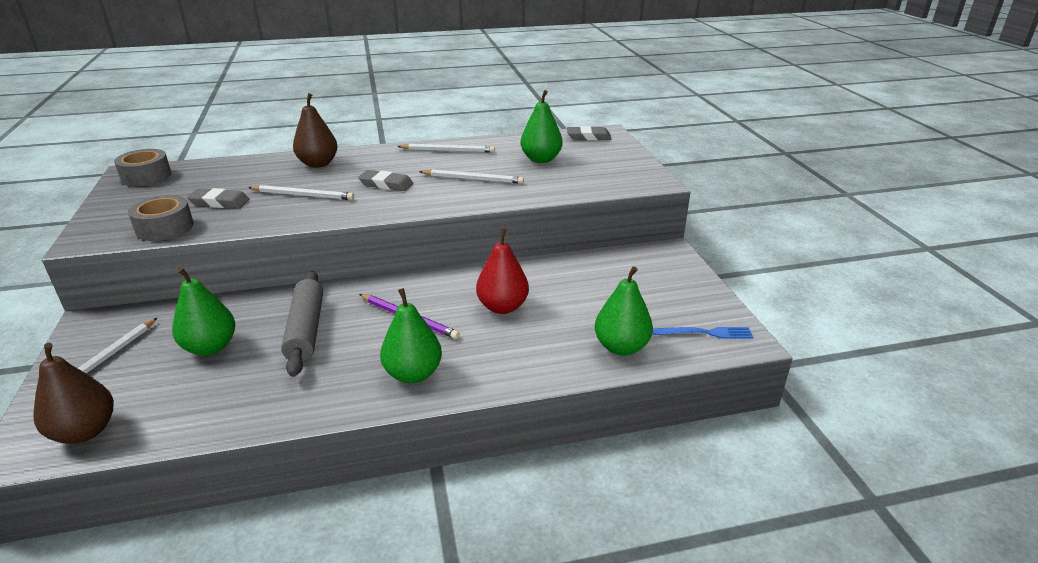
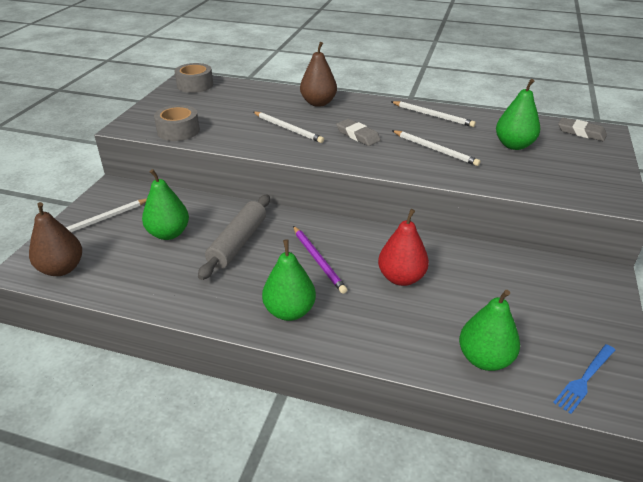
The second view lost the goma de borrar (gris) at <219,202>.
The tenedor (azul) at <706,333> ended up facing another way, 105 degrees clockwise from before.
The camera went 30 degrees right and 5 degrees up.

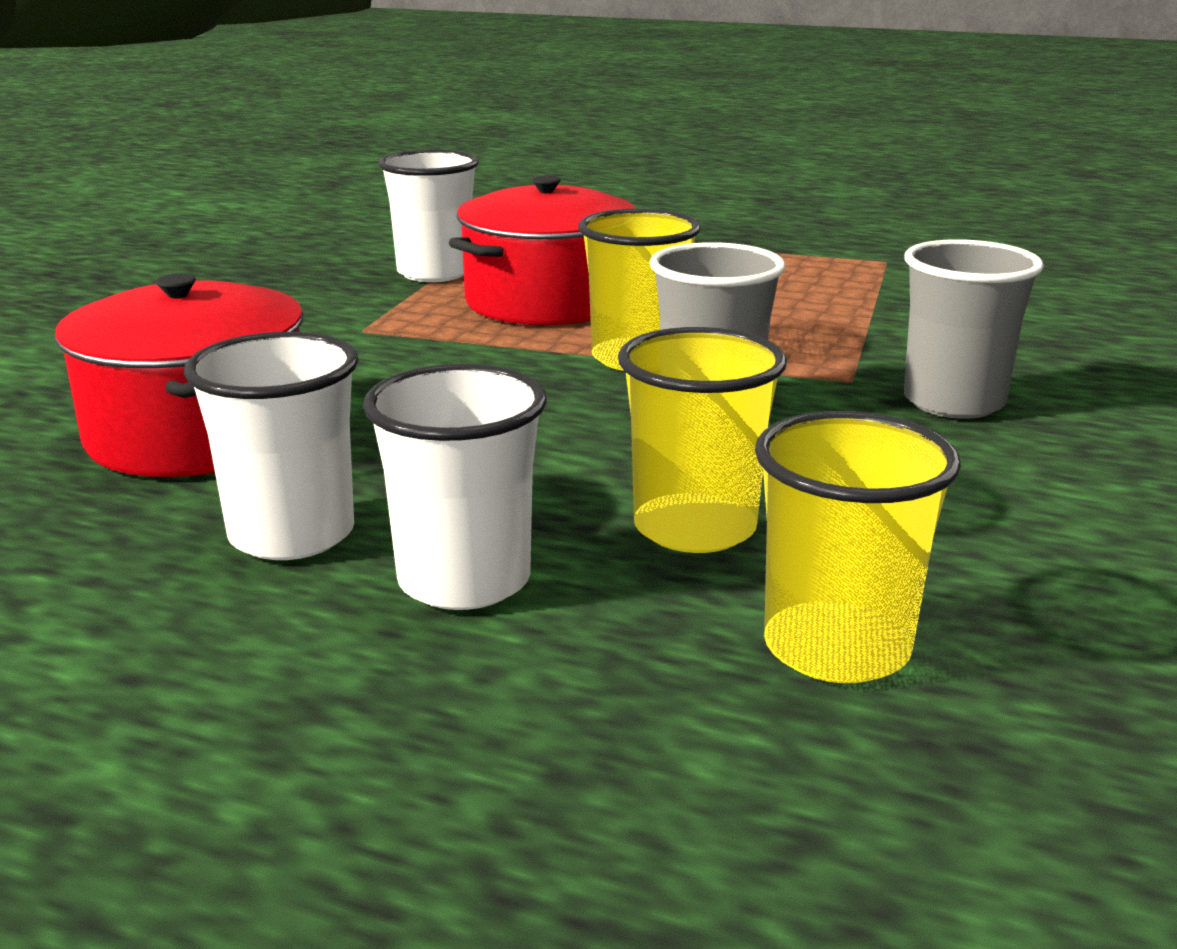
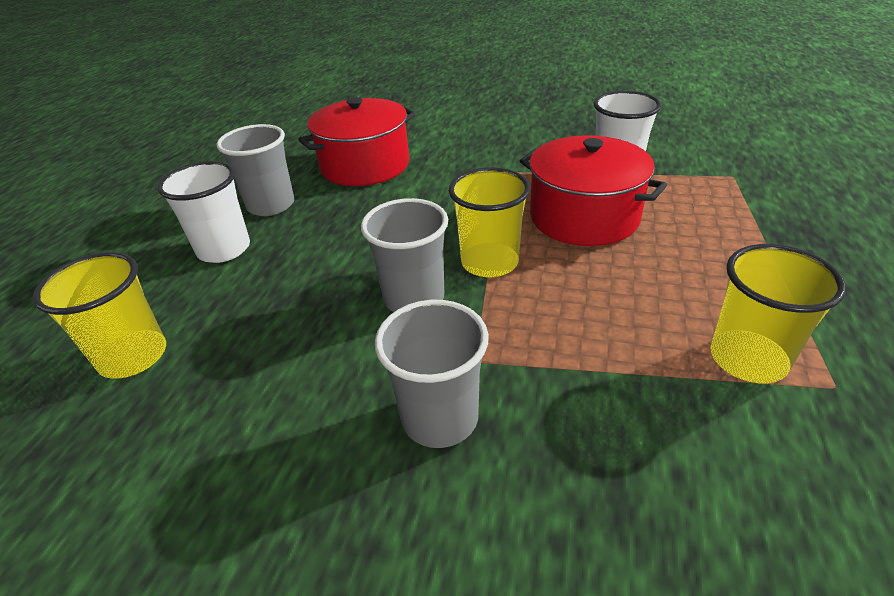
What was the vaso (blanco) at <292,535> turned into the vaso (gris) at <271,205>.
The vaso (amarillo) ended up elsewhere, having gone from <694,528> to <748,359>.
The camera went 85 degrees right and 15 degrees up.

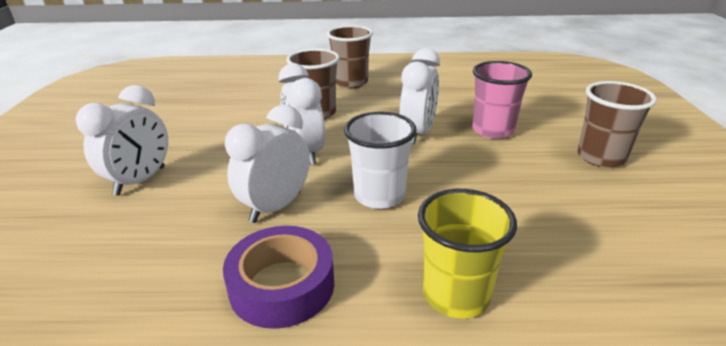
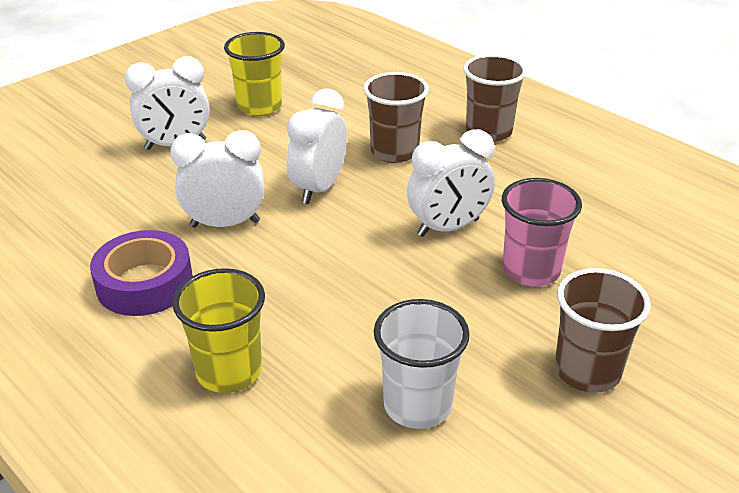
The vaso (blanco) ended up elsewhere, having gone from <379,196> to <417,405>.
The second view gained the vaso (amarillo) at <259,107>.
The camera went 45 degrees right and 5 degrees up.

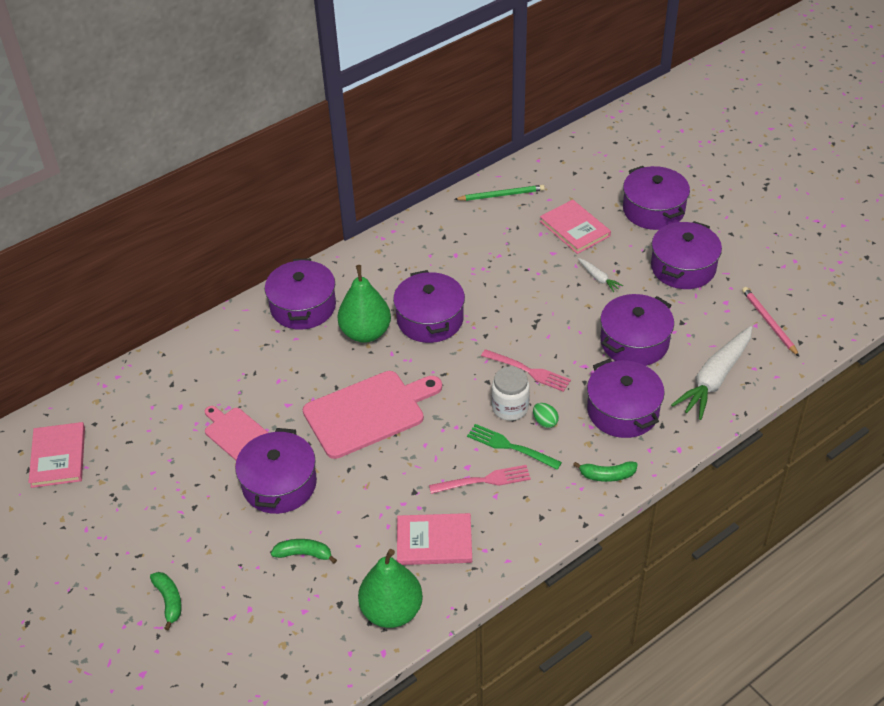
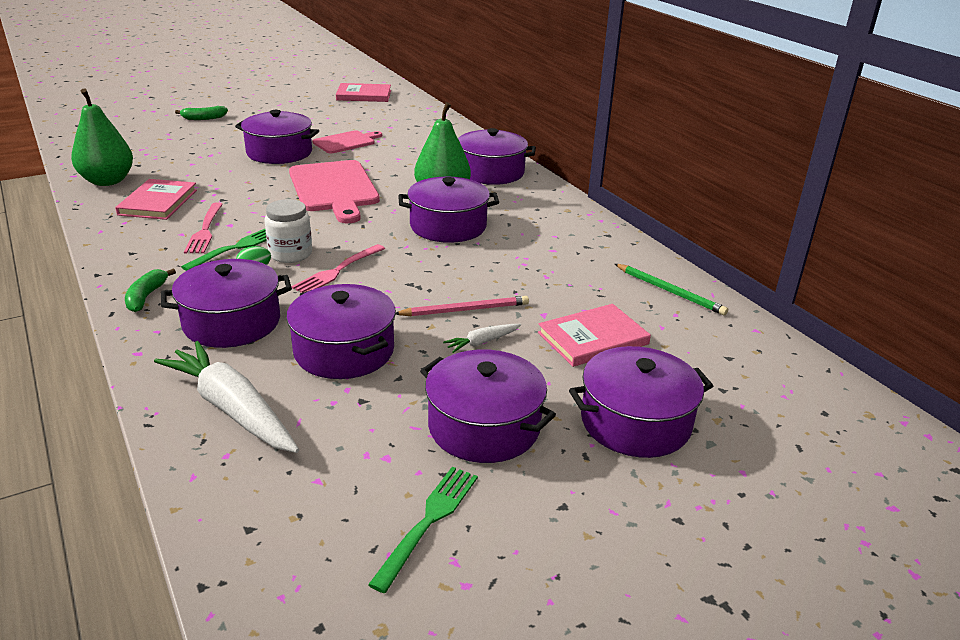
The second view lost the plátano (verde) at <304,554>.
The lápiz (verde) at <501,195> ended up facing another way, 45 degrees counterclockwise from before.
The lápiz (rosa) ended up elsewhere, having gone from <769,322> to <464,310>.
The second view gained the tenedor (verde) at <428,522>.
The camera went 95 degrees right and 15 degrees down.

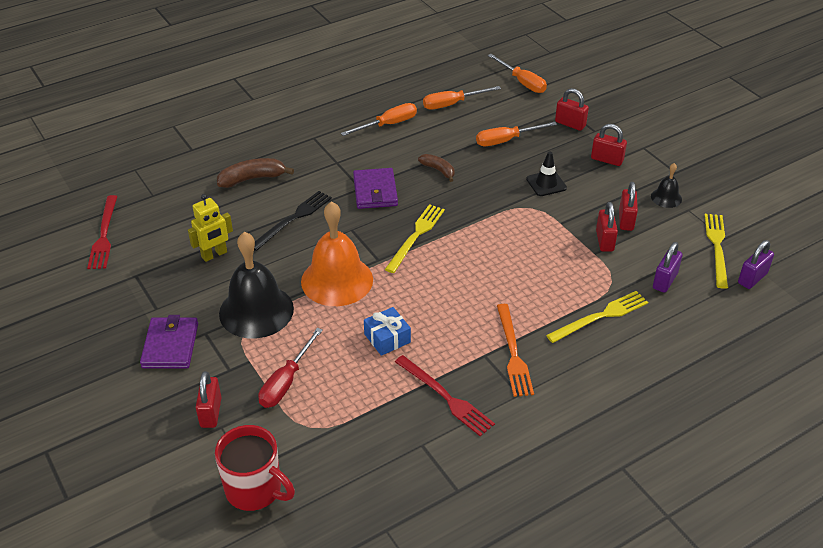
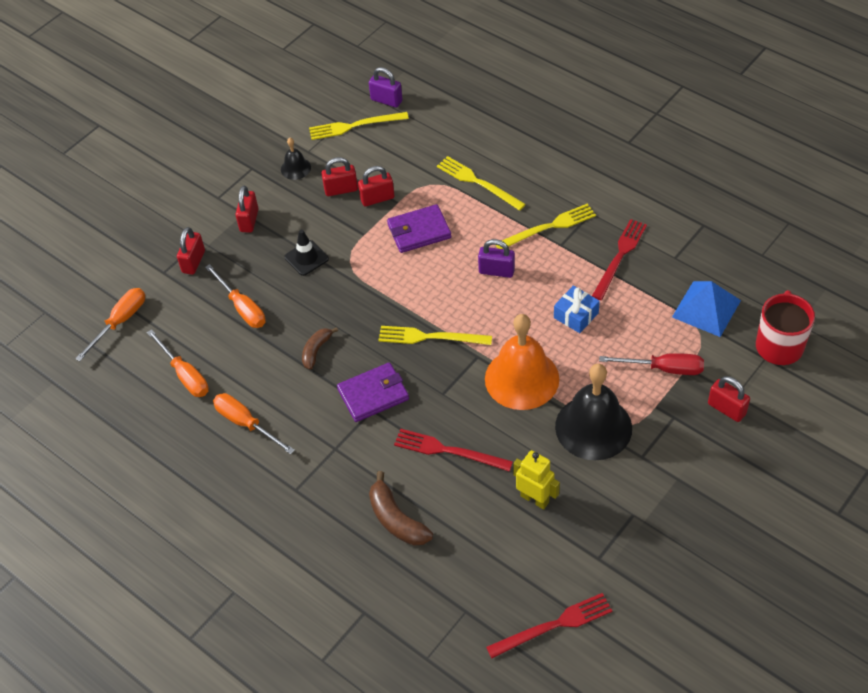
The cartera (morado) ended up elsewhere, having gone from <170,345> to <419,231>.
The candado (rojo) at <211,412> ended up facing another way, 60 degrees clockwise from before.
What was the tenedor (negro) at <293,219> turned into the tenedor (rojo) at <448,451>.
What was the tenedor (naranja) at <513,353> turned into the tenedor (amarillo) at <548,227>.
The candado (morado) ended up elsewhere, having gone from <665,281> to <496,271>.
The second view gained the pirámide (azul) at <706,308>.
The camera went 105 degrees left and 10 degrees up.

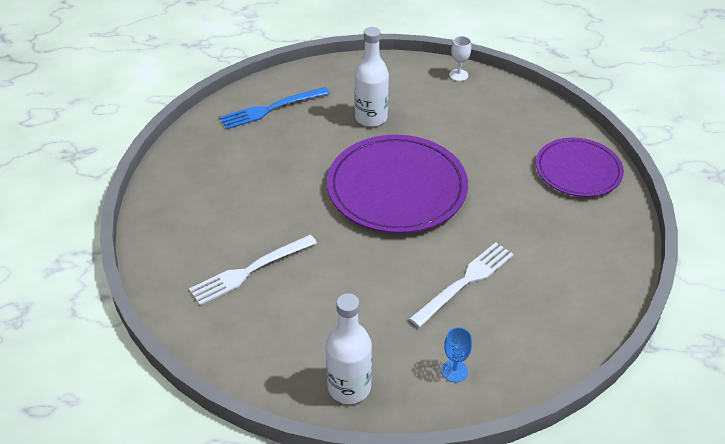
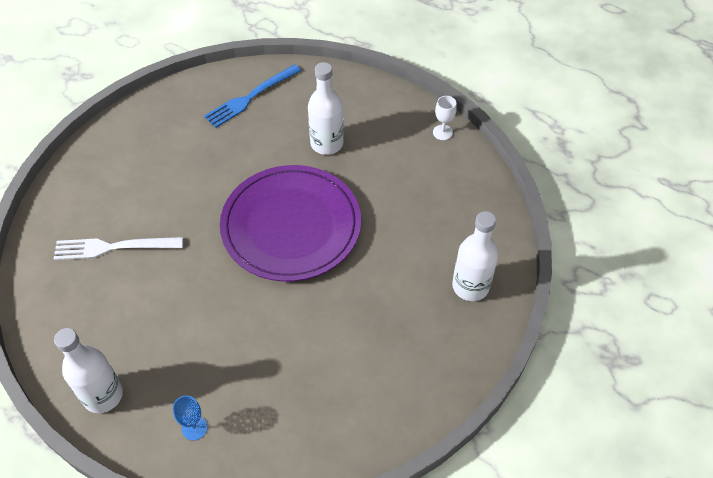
The tenedor (azul) at <271,109> ended up facing another way, 45 degrees counterclockwise from before.
The second view lost the tenedor (blanco) at <465,282>.
Where the plato (morado) stood at <578,170>, the botella (blanco) came to stand at <470,286>.
The camera went 30 degrees right and 10 degrees up.

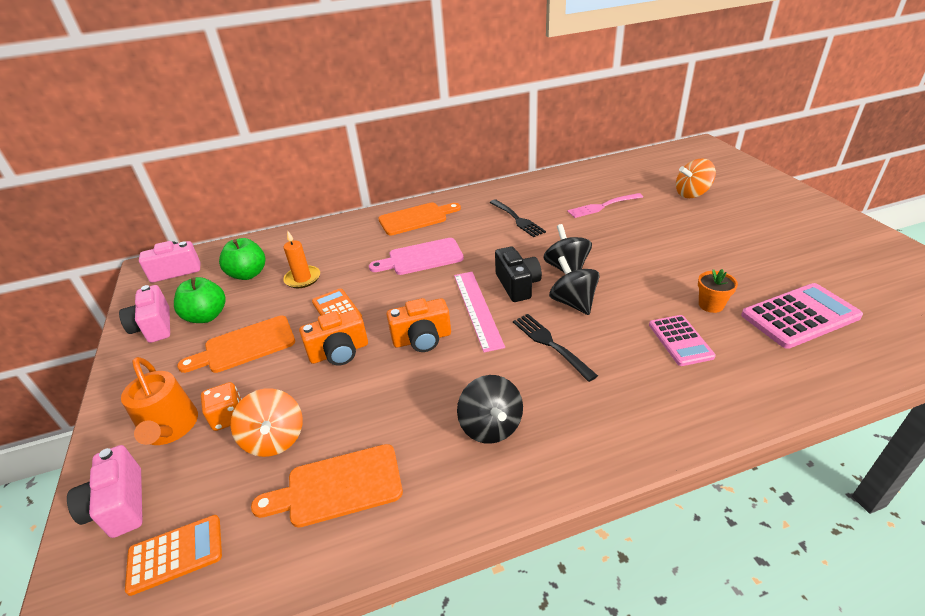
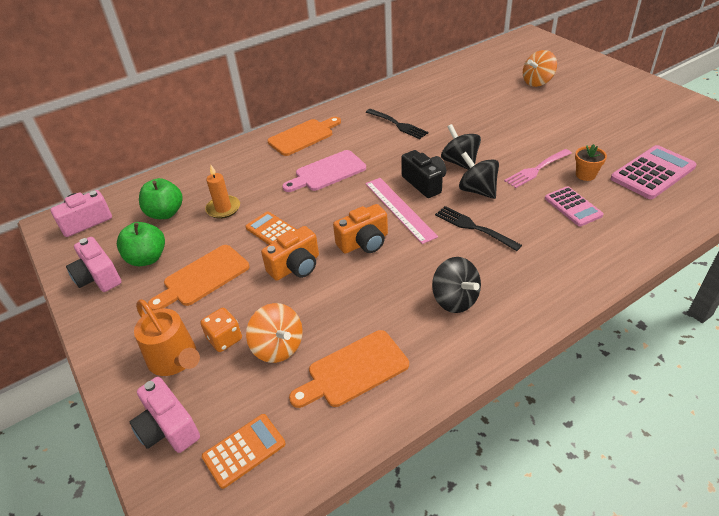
The tenedor (rosa) ended up elsewhere, having gone from <602,206> to <536,169>.
The camera went 15 degrees left and 5 degrees up.

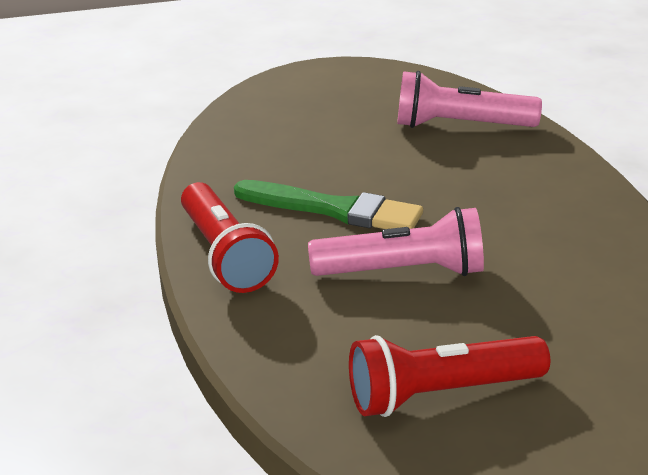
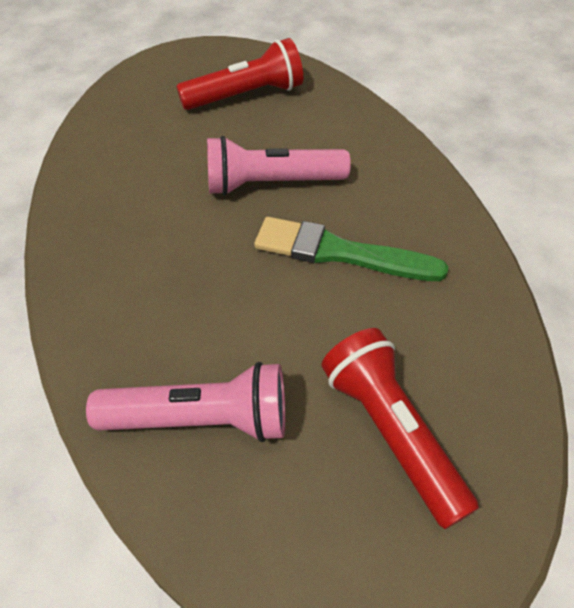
The lámpara de mano (rojo) ended up elsewhere, having gone from <225,255> to <391,432>.
The camera went 175 degrees right and 20 degrees up.

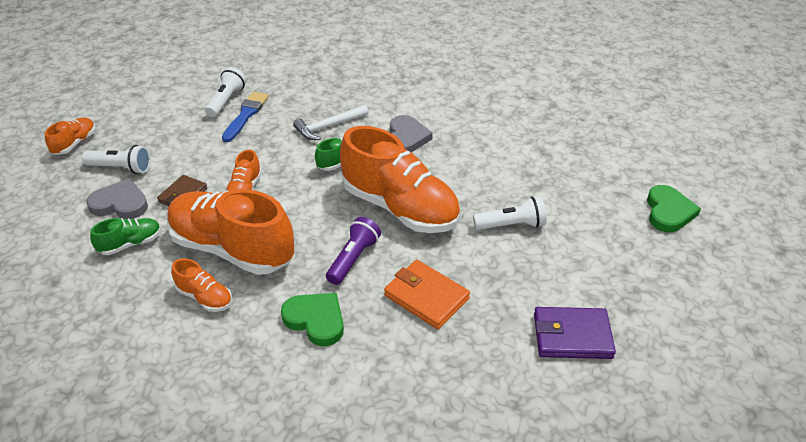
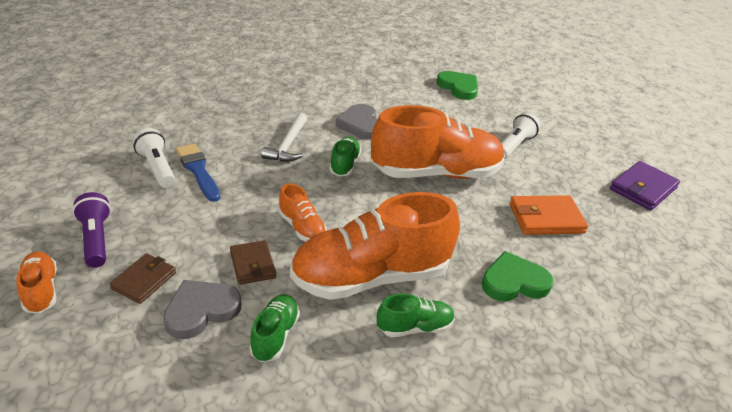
Where the lámpara de mano (blanco) stood at <121,168>, the cartera (marrón) came to stand at <144,280>.
What was the zapato (naranja) at <205,297> turned into the zapato (verde) at <414,327>.
The lámpara de mano (morado) ended up elsewhere, having gone from <353,259> to <96,239>.
The corazón (gris) at <406,138> ended up facing another way, 150 degrees counterclockwise from before.
The corazón (verde) ended up elsewhere, having gone from <668,212> to <458,87>.
The camera went 50 degrees left and 5 degrees down.

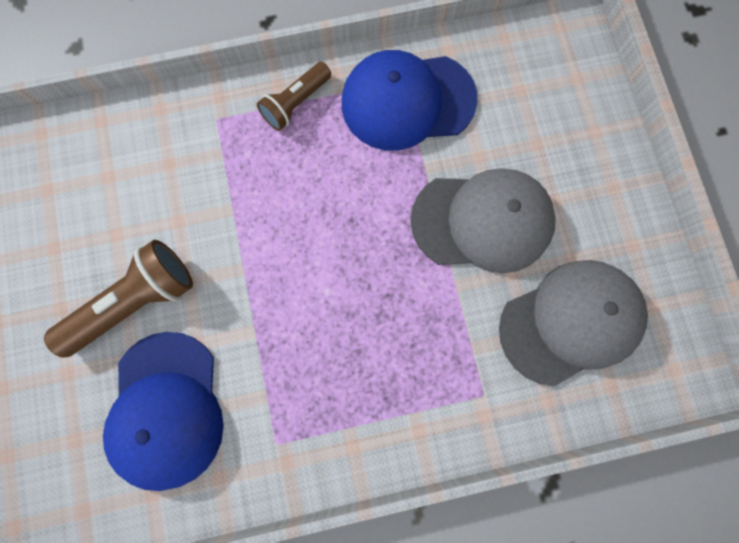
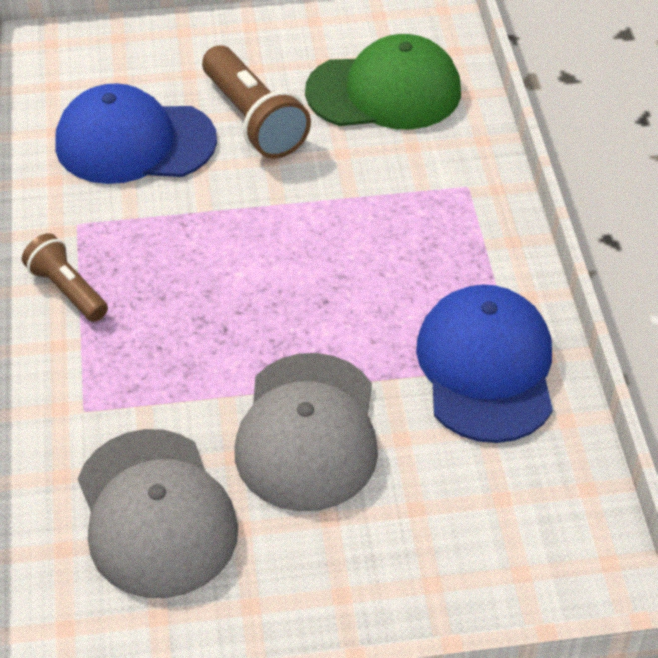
The lámpara de mano (marrón) ended up elsewhere, having gone from <296,103> to <67,290>.
The second view gained the gorra (verde) at <384,92>.
The camera went 95 degrees right and 30 degrees down.

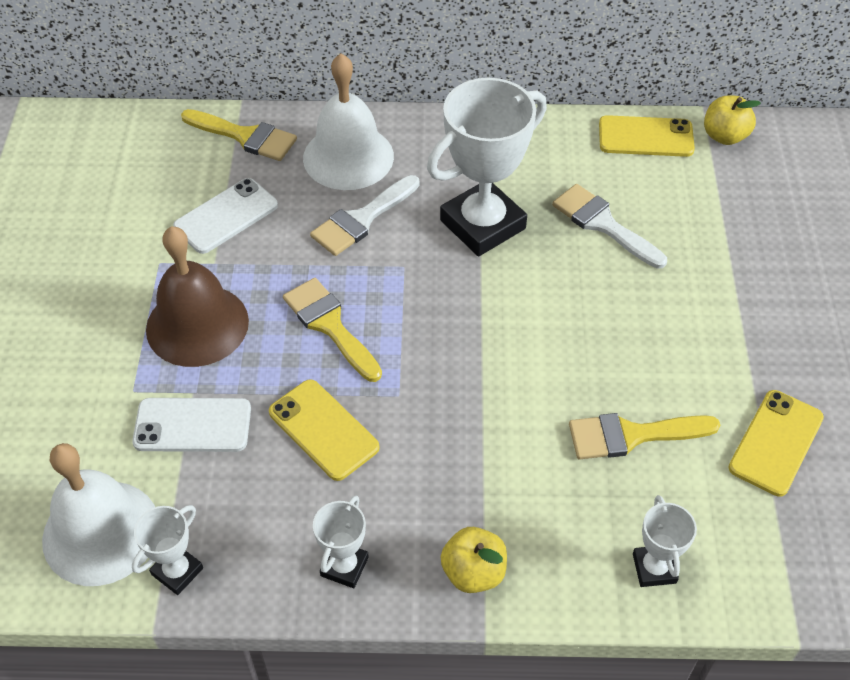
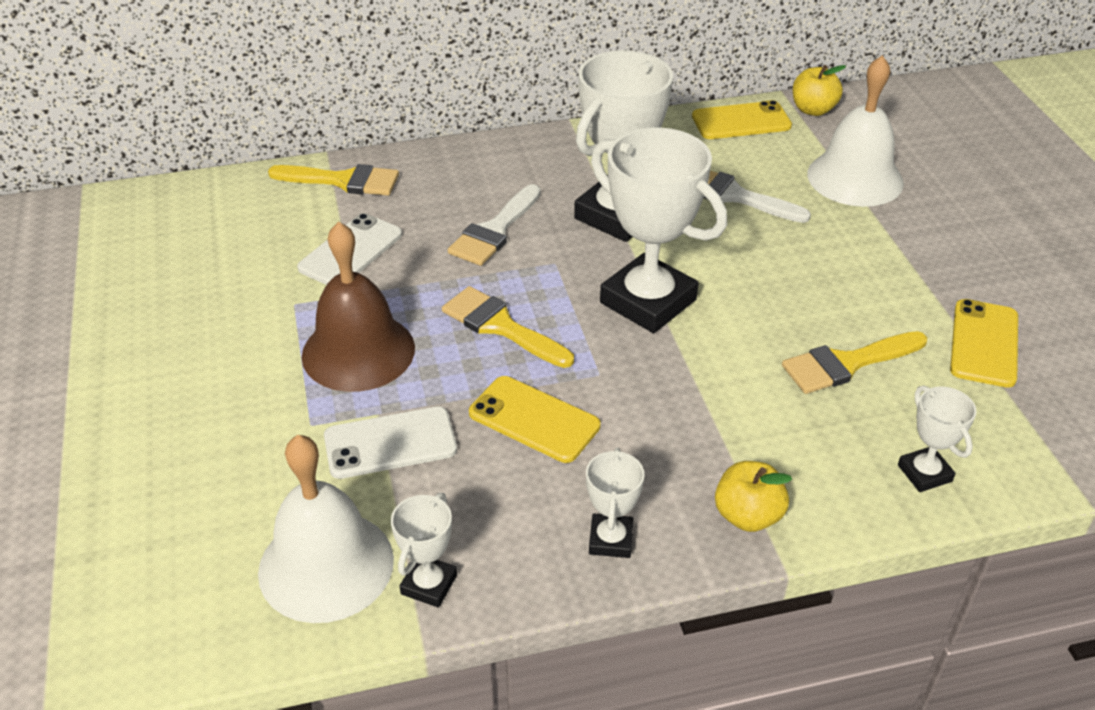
The campana (blanco) ended up elsewhere, having gone from <348,157> to <855,178>.
The second view gained the trofeo (blanco) at <648,301>.
The camera went 15 degrees left and 10 degrees down.

